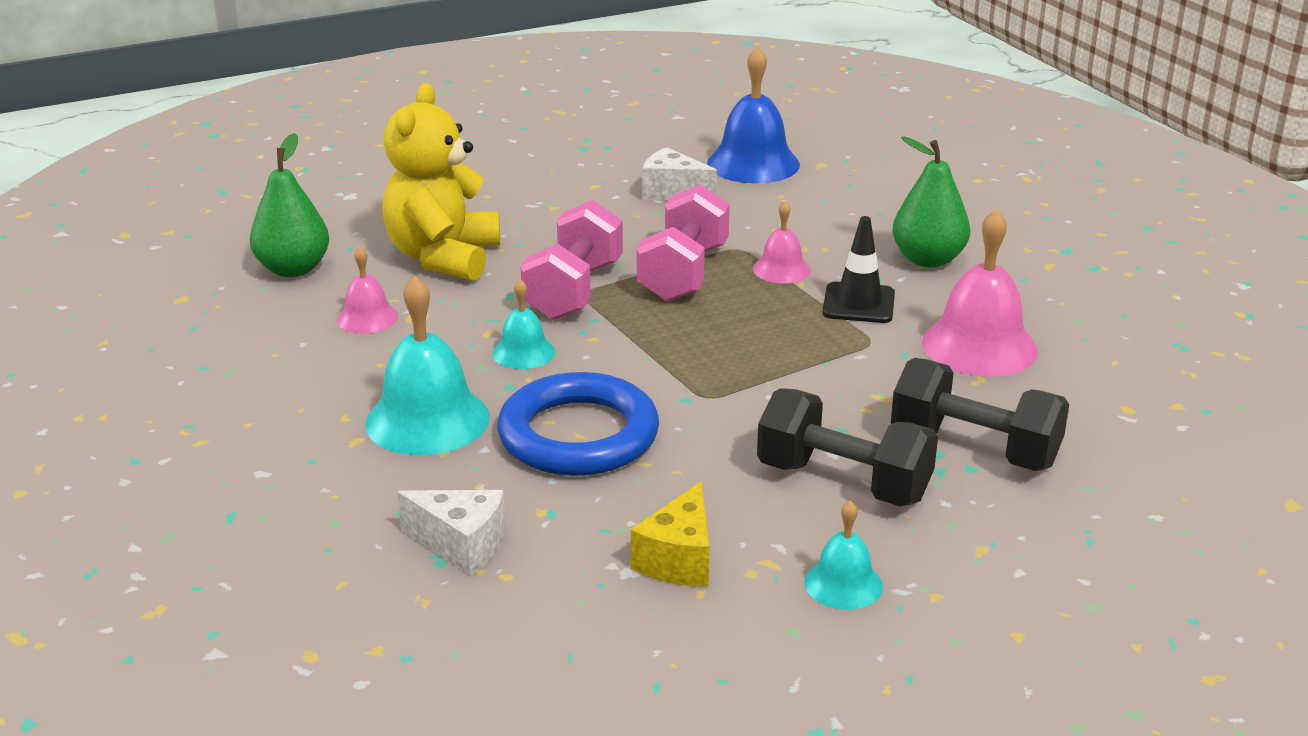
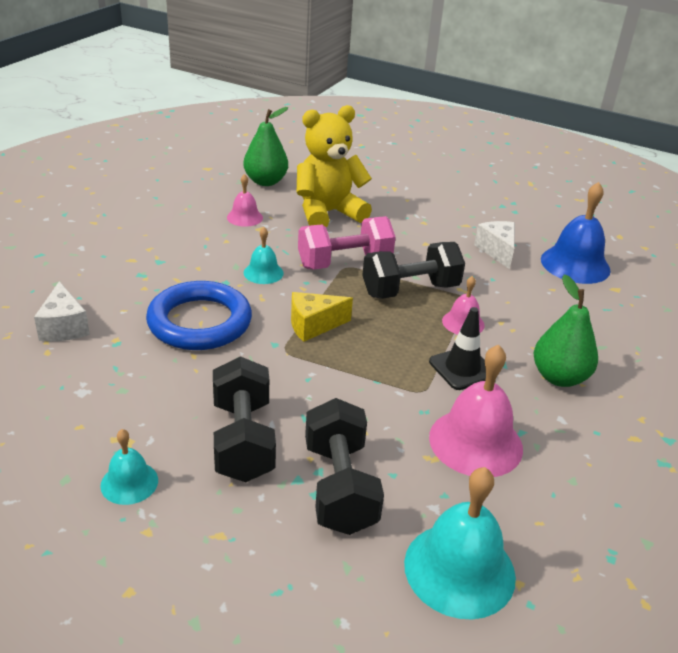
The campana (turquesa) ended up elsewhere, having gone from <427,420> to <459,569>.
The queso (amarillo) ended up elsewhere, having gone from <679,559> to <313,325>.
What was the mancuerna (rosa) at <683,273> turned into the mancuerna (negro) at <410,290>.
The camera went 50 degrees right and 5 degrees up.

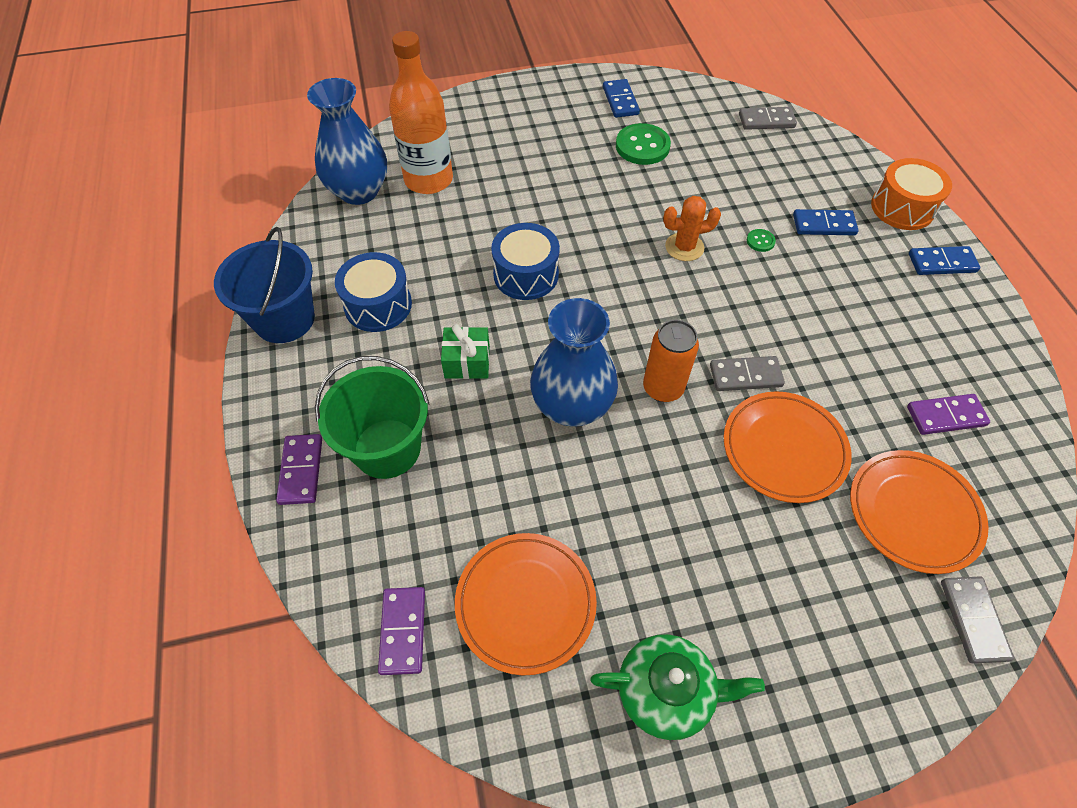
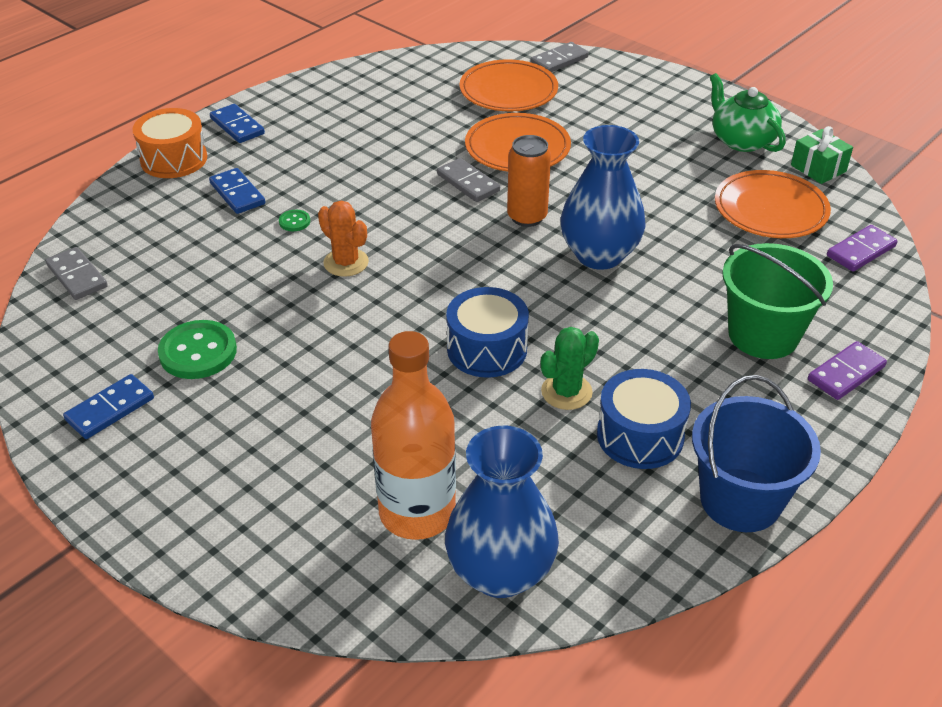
The regalo (verde) ended up elsewhere, having gone from <467,362> to <818,168>.
The second view lost the ficha de dominó (morado) at <945,416>.
The second view gained the cactus (verde) at <566,392>.
The camera went 125 degrees left and 15 degrees down.

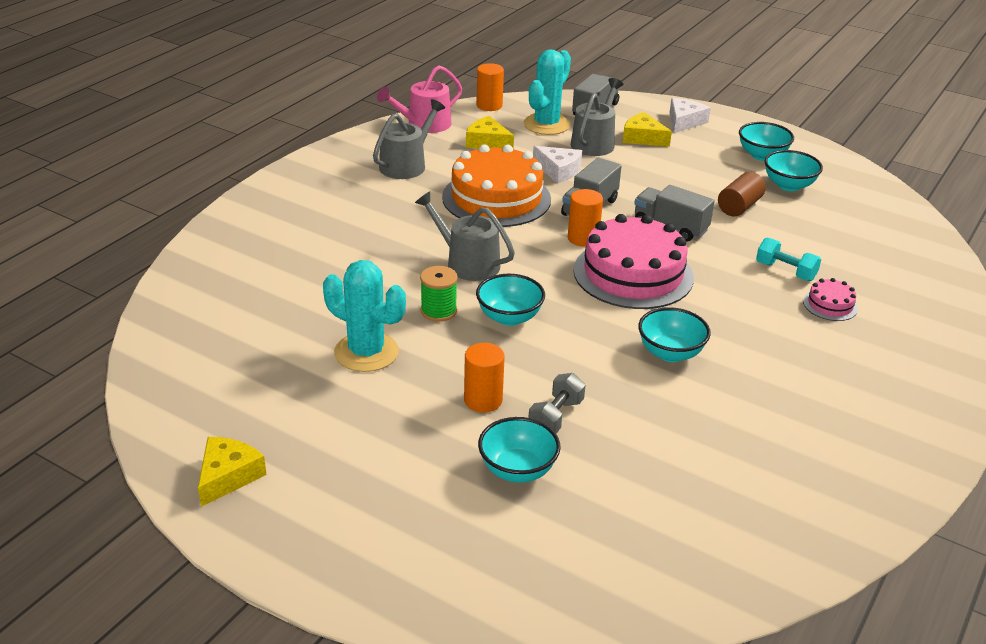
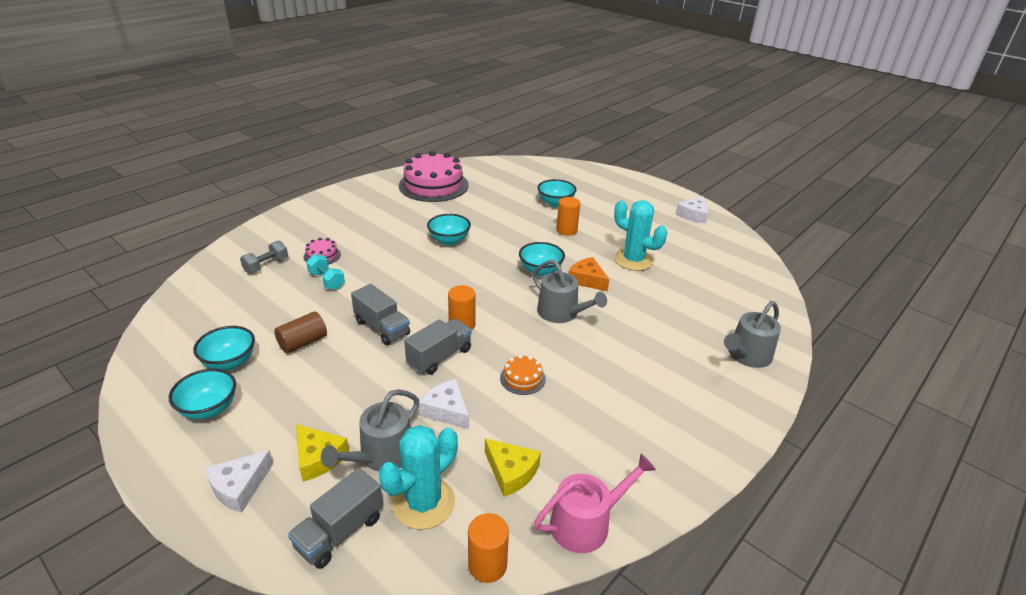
What was the queso (amarillo) at <228,476> turned into the queso (blanco) at <693,215>.
The regadera (gris) ended up elsewhere, having gone from <406,165> to <747,356>.
Where the carrete (verde) stood at <438,311>, the queso (naranja) came to stand at <587,280>.
The size of the tarta (naranja) at <496,198> changed by a factor of 0.43.
The mancuerna (gris) ended up elsewhere, having gone from <556,417> to <266,266>.
The tarta (rosa) ended up elsewhere, having gone from <633,274> to <433,185>.
The camera went 170 degrees left and 0 degrees up.

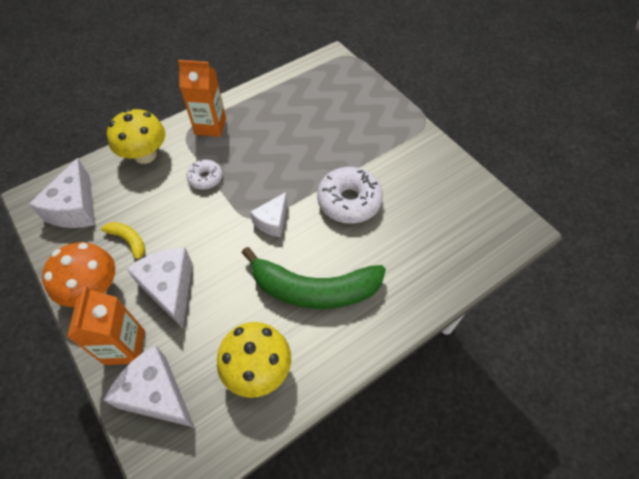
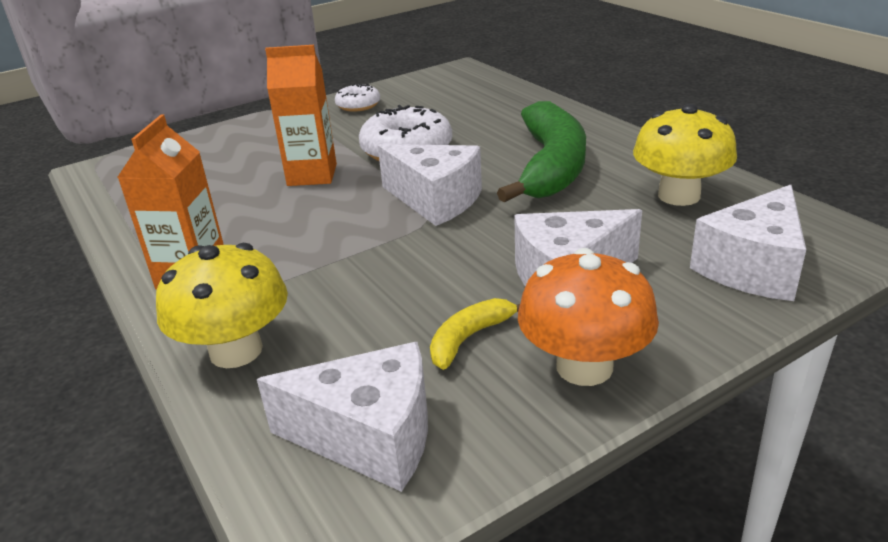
The cartón de leche (naranja) ended up elsewhere, having gone from <124,347> to <312,175>.
The rosquilla (blanco) ended up elsewhere, having gone from <205,178> to <358,105>.
The size of the queso (blanco) at <272,221> changed by a factor of 1.56.
The camera went 85 degrees left and 25 degrees down.

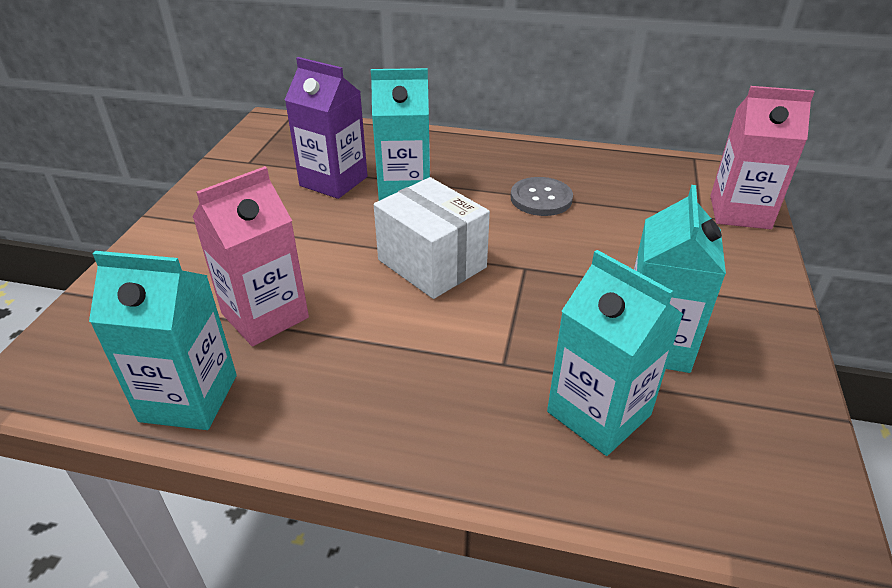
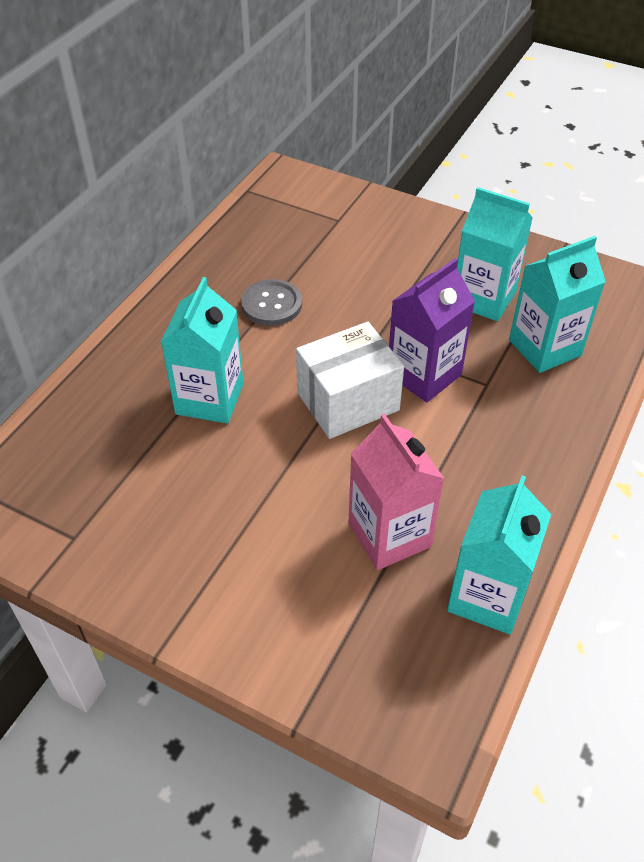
The cartón de leche (morado) ended up elsewhere, having gone from <333,181> to <424,374>.
The second view lost the cartón de leche (rosa) at <739,212>.
The camera went 75 degrees left and 10 degrees up.

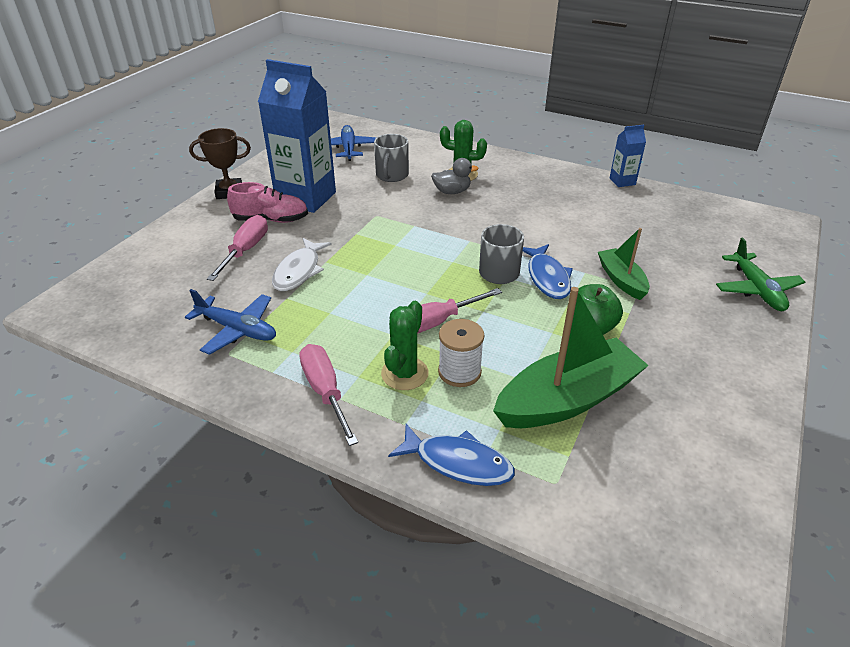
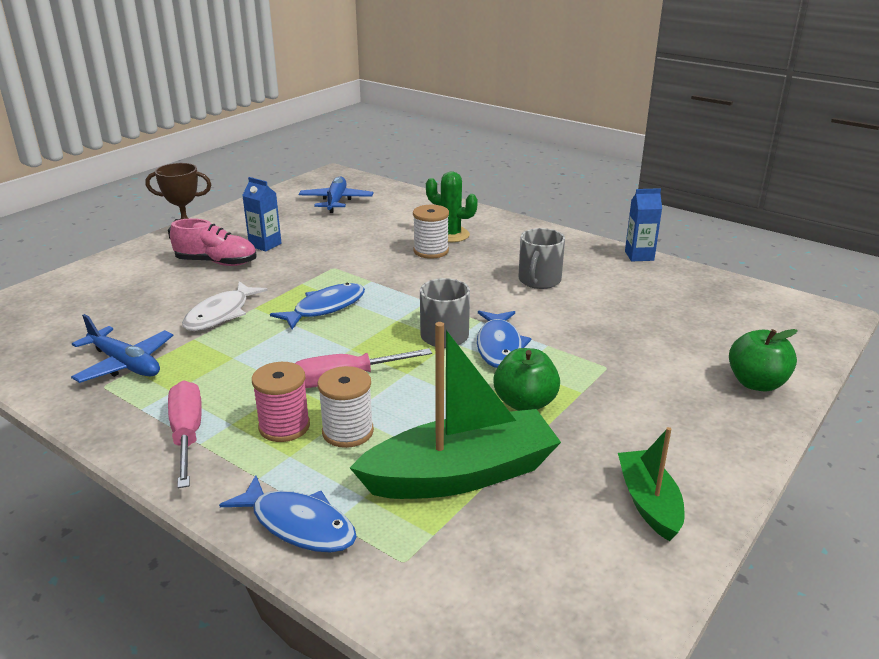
The second view lost the destornillador (rosa) at <245,251>.
The size of the cartón de leche (azul) at <306,198> changed by a factor of 0.46.
The taza (gris) ended up elsewhere, having gone from <392,175> to <539,281>.
Where the cactus (verde) stood at <404,373>, the carrete (rosa) came to stand at <284,426>.
Where the pato (gris) stood at <452,192>, the carrete (blanco) came to stand at <431,251>.
The barco (verde) ended up elsewhere, having gone from <621,280> to <649,503>.
Where the avión (verde) stood at <756,289>, the manzana (verde) came to stand at <756,383>.
The second view gained the pez (azul) at <325,308>.
The camera went 10 degrees right and 10 degrees down.

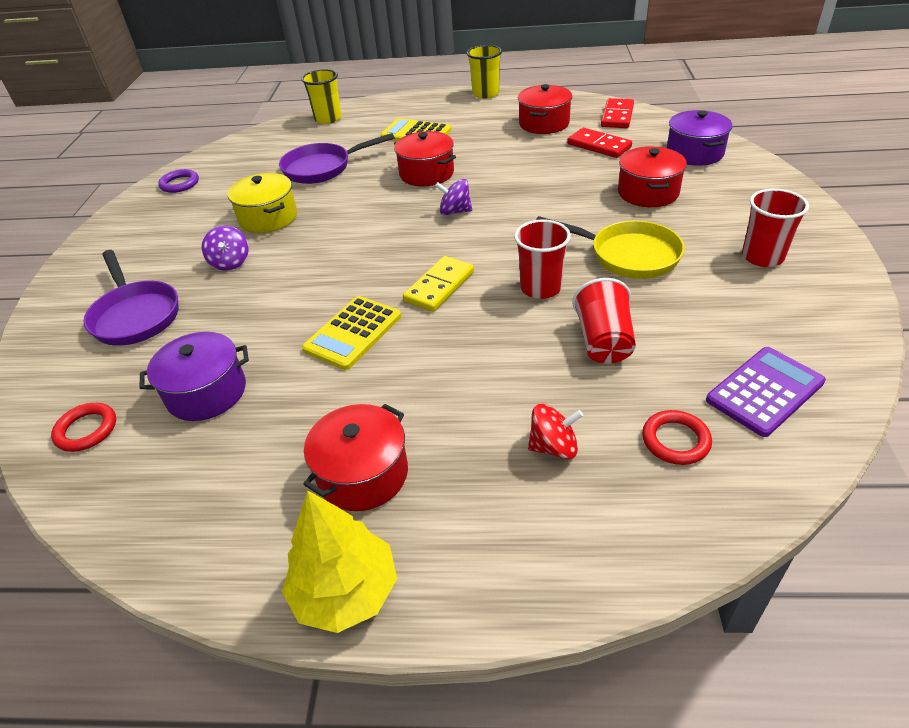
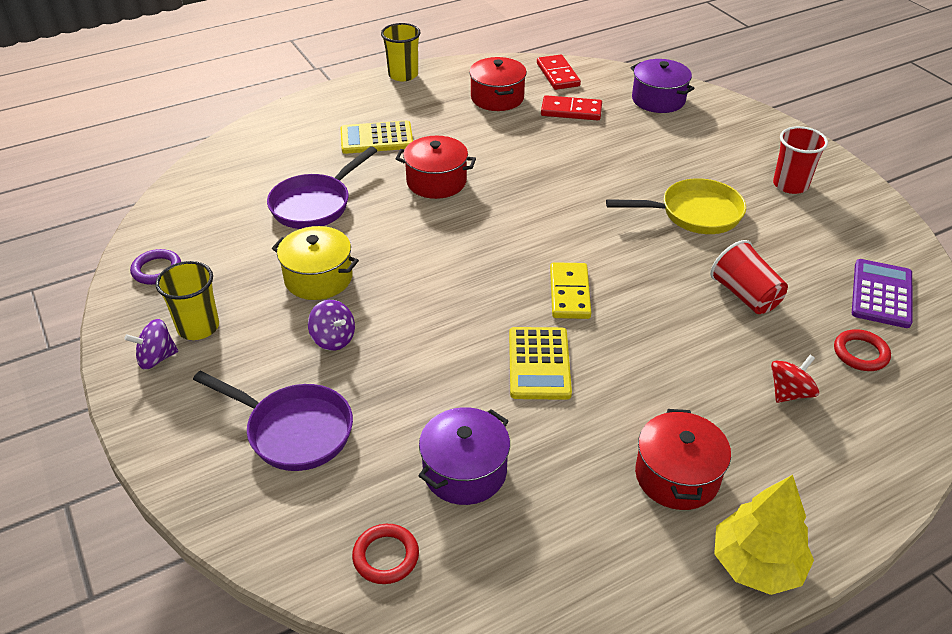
The vaso (amarillo) ended up elsewhere, having gone from <328,119> to <198,327>.
The peonza (morado) ended up elsewhere, having gone from <455,211> to <156,358>.
The second view lost the vaso (rojo) at <540,288>.
The second view lost the olla (rojo) at <648,192>.
The camera went 35 degrees left and 0 degrees up.

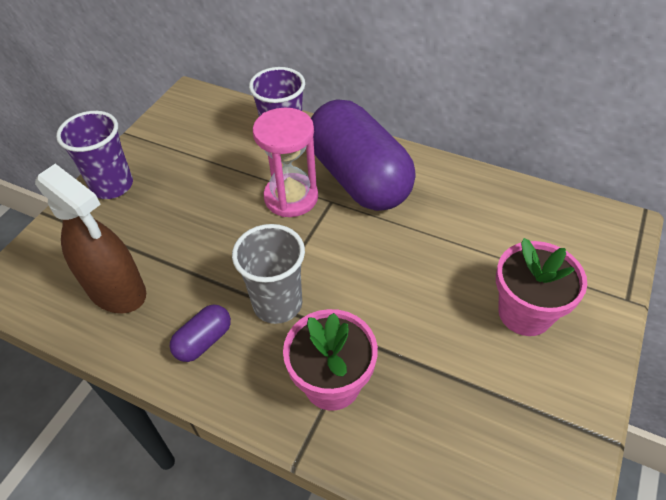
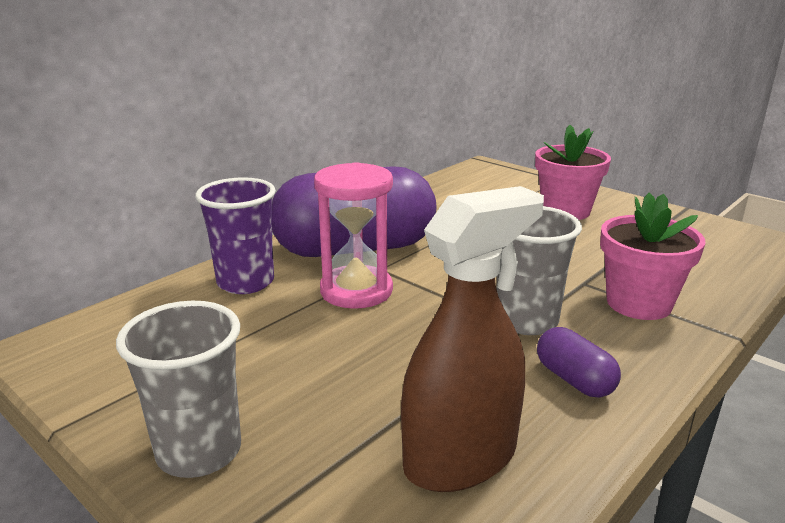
What was the vaso (morado) at <112,186> turned into the vaso (gris) at <199,452>.
The camera went 75 degrees left and 25 degrees down.

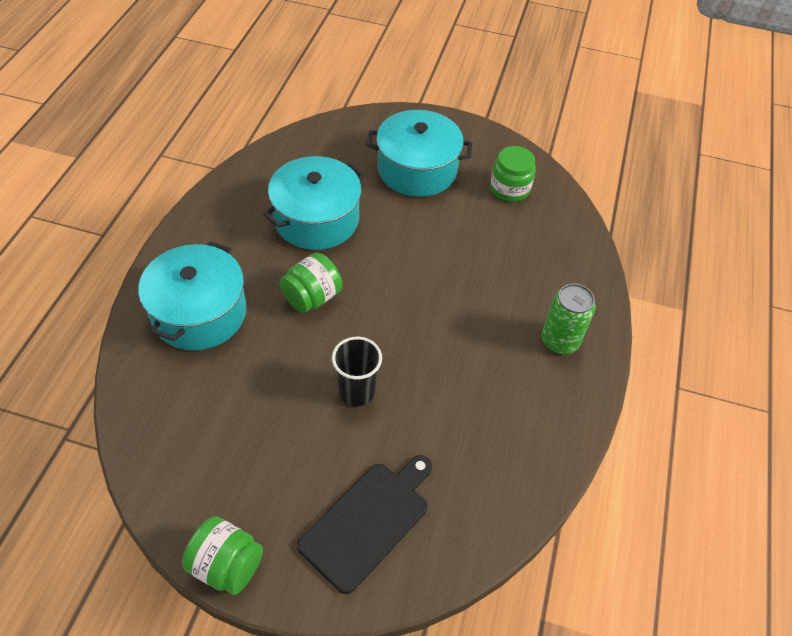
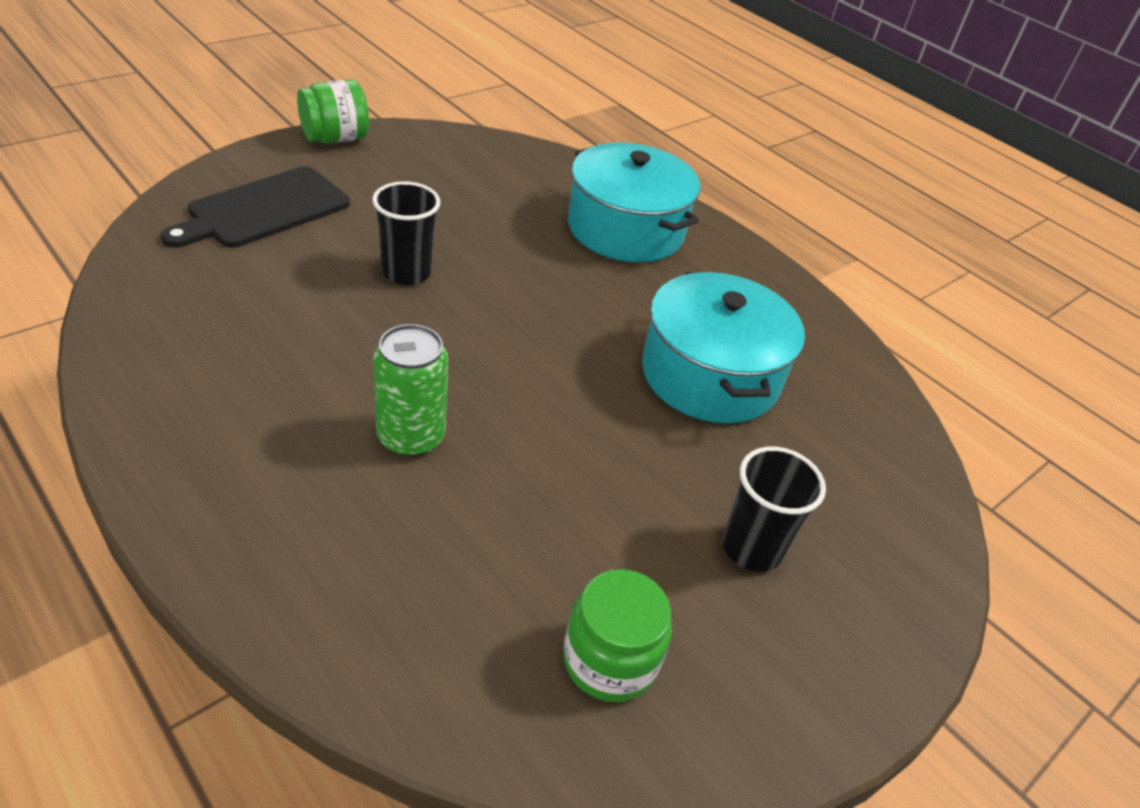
The second view lost the tarro (verde) at <312,297>.
The tabla de cortar (negro) at <368,521> ended up facing another way, 60 degrees clockwise from before.
Where the olla (turquesa) stood at <417,169>, the vaso (negro) came to stand at <751,548>.
The lata (verde) ended up elsewhere, having gone from <559,341> to <410,436>.
The camera went 120 degrees right and 10 degrees down.

